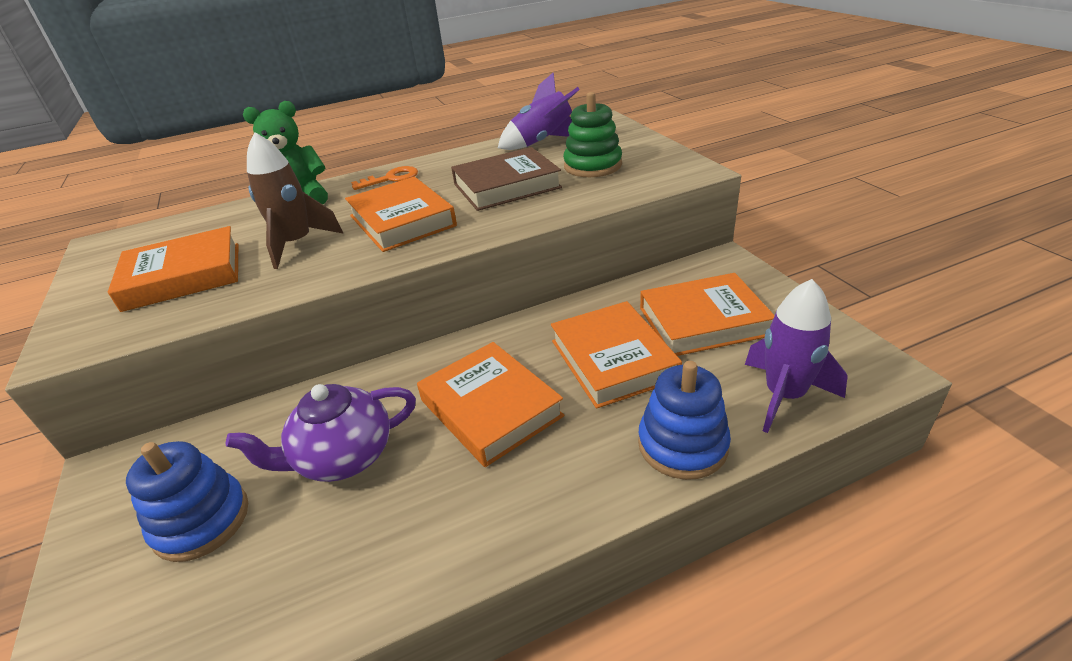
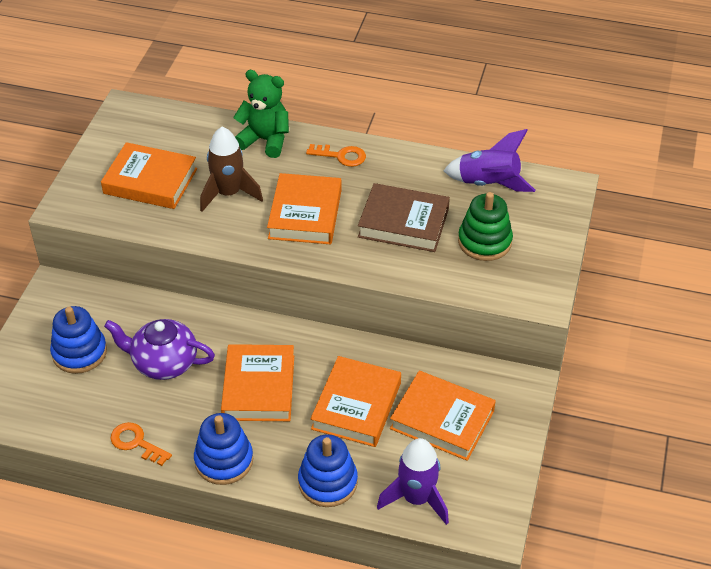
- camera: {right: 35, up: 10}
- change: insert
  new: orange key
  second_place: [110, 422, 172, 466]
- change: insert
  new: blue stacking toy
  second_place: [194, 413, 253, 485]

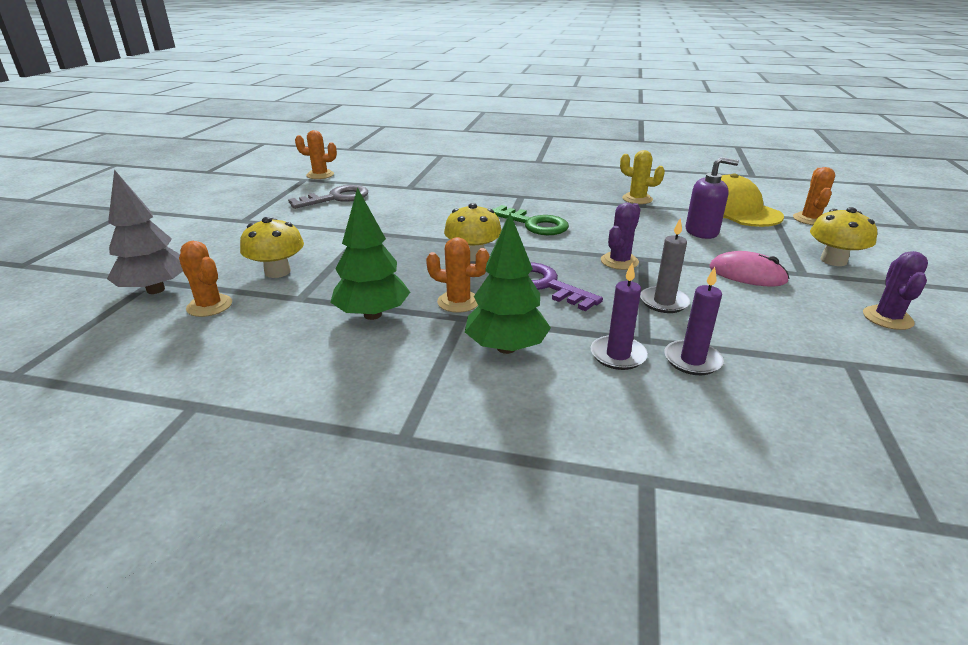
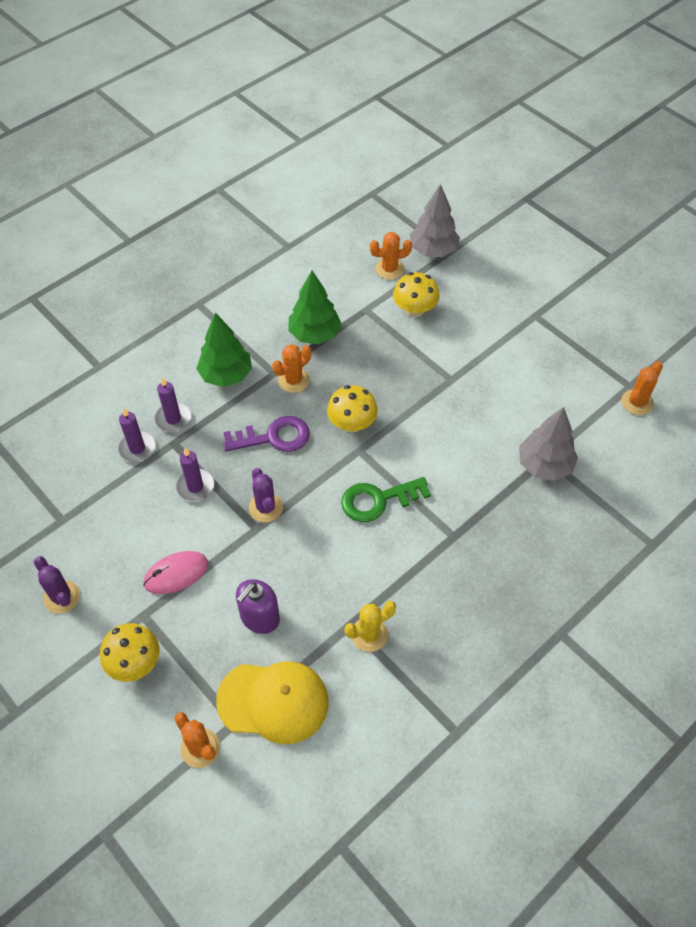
- camera: {right: 125, up: 25}
- change: delete
  old: grey key
  first_place: [288, 185, 368, 209]
- change: insert
  new: grey tree
  second_place: [519, 407, 578, 481]
- change: recolor
  old: grey candle
  new: purple candle
  first_place: [640, 218, 690, 313]
  second_place: [176, 448, 214, 502]

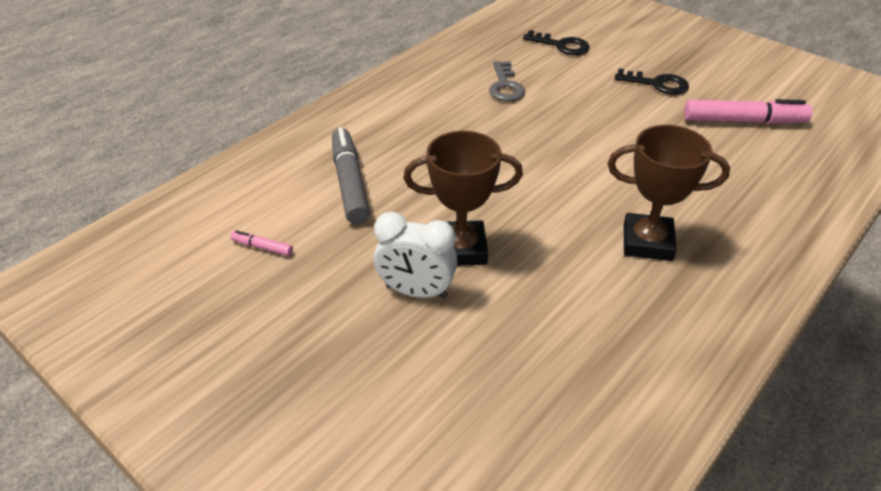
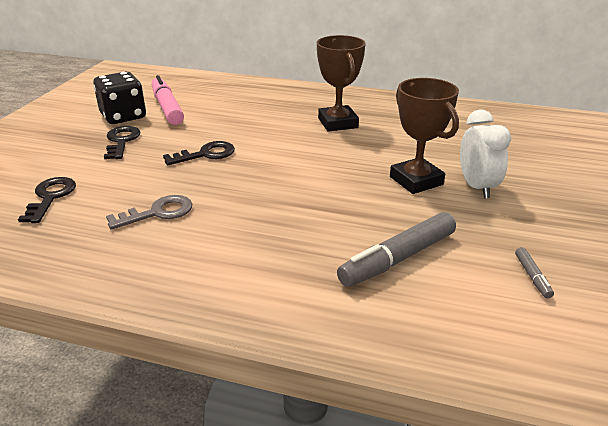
- camera: {right: -115, up: -10}
- change: insert
  new: black dice
  second_place: [93, 72, 146, 124]
- change: insert
  new: black key
  second_place: [163, 141, 235, 165]
- change: recolor
  old: pink marker
  new: grey marker
  first_place: [231, 230, 293, 256]
  second_place: [515, 247, 554, 298]

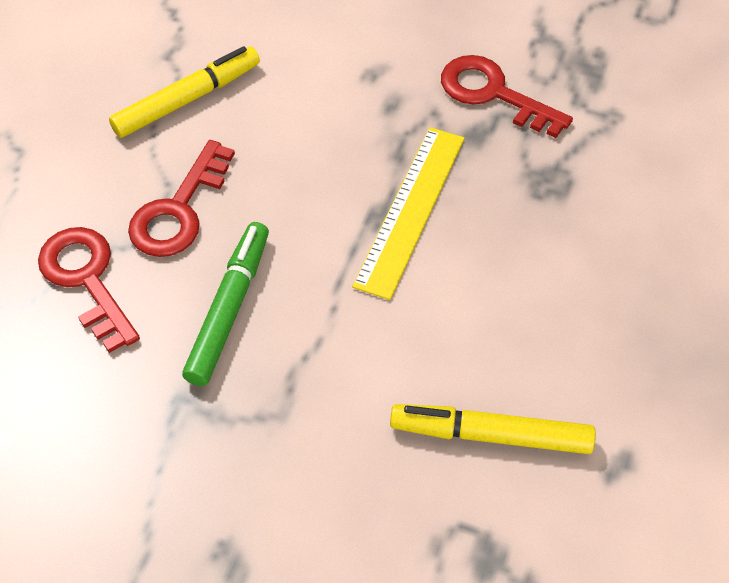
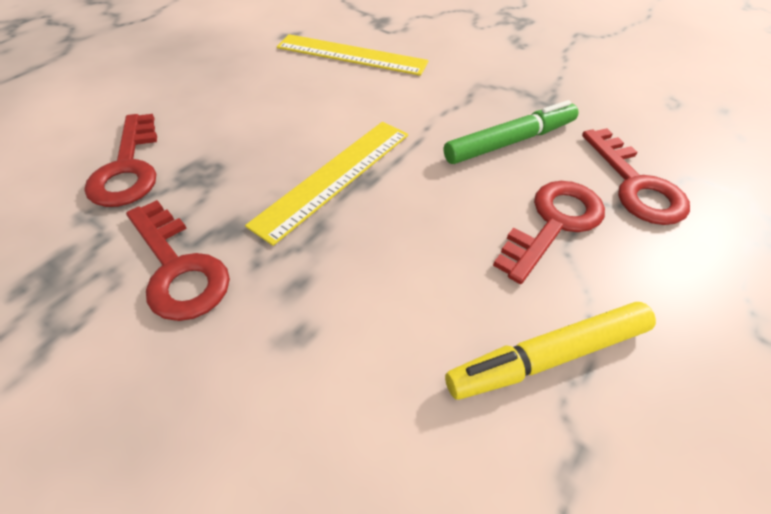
- camera: {right: -165, up: -5}
- change: insert
  new: red key
  second_place: [84, 114, 157, 207]
- change: replace
  old: yellow marker
  new: yellow ruler
  first_place: [390, 404, 596, 454]
  second_place: [277, 34, 429, 76]
- change: rotate
  old: green marker
  first_place: [182, 222, 269, 386]
  second_place: [444, 100, 579, 164]
  degrees: -150

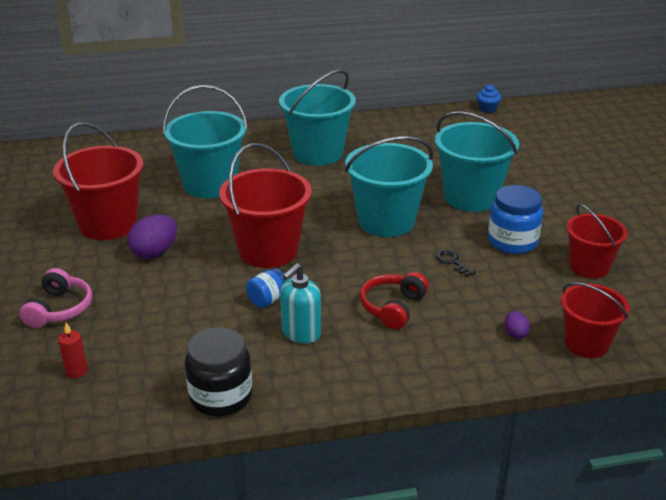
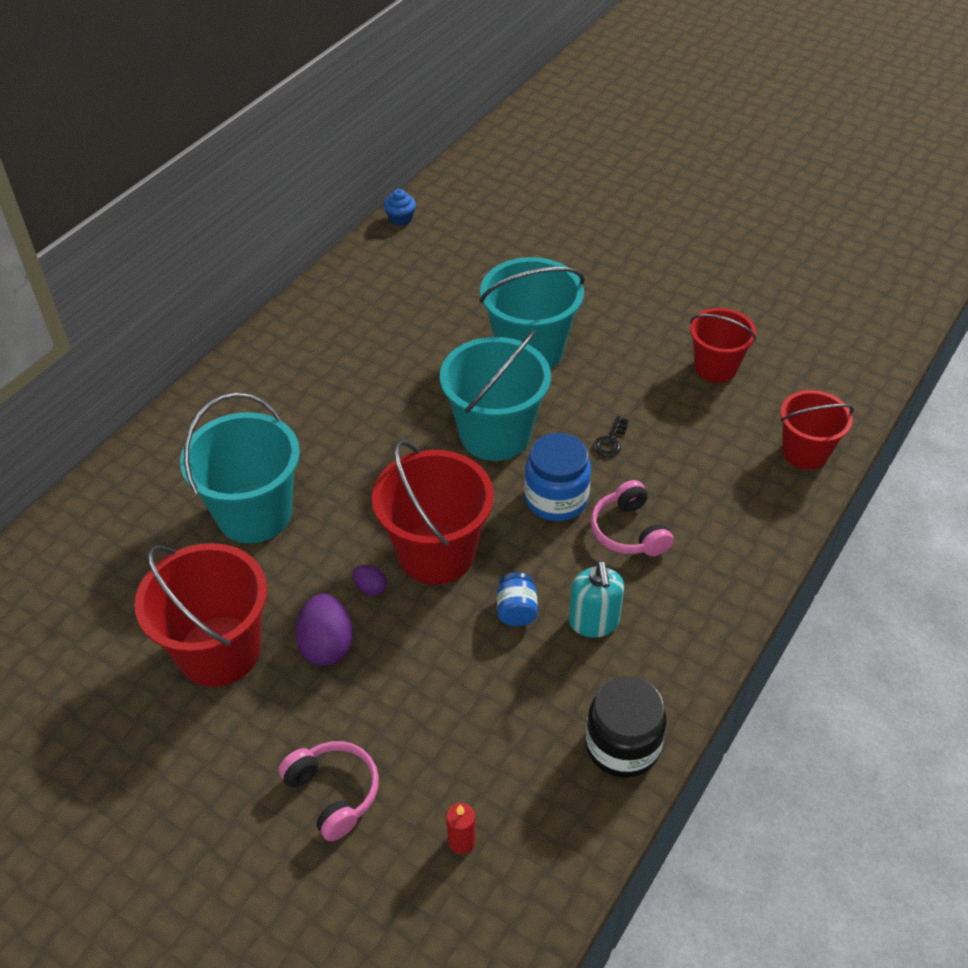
- camera: {right: -45, up: 15}
- change: delete
  old: turquoise bucket
  first_place: [279, 70, 356, 166]
- change: move
  old: blue jar
  first_place: [488, 185, 543, 254]
  second_place: [524, 433, 591, 521]
- change: move
  old: purple egg
  first_place: [505, 311, 530, 339]
  second_place: [353, 565, 387, 596]
- change: recolor
  old: red headphones
  new: pink headphones
  first_place: [360, 272, 429, 329]
  second_place: [591, 480, 674, 556]
- change: rotate
  old: black key
  first_place: [436, 249, 476, 276]
  second_place: [593, 416, 628, 457]
  degrees: -75

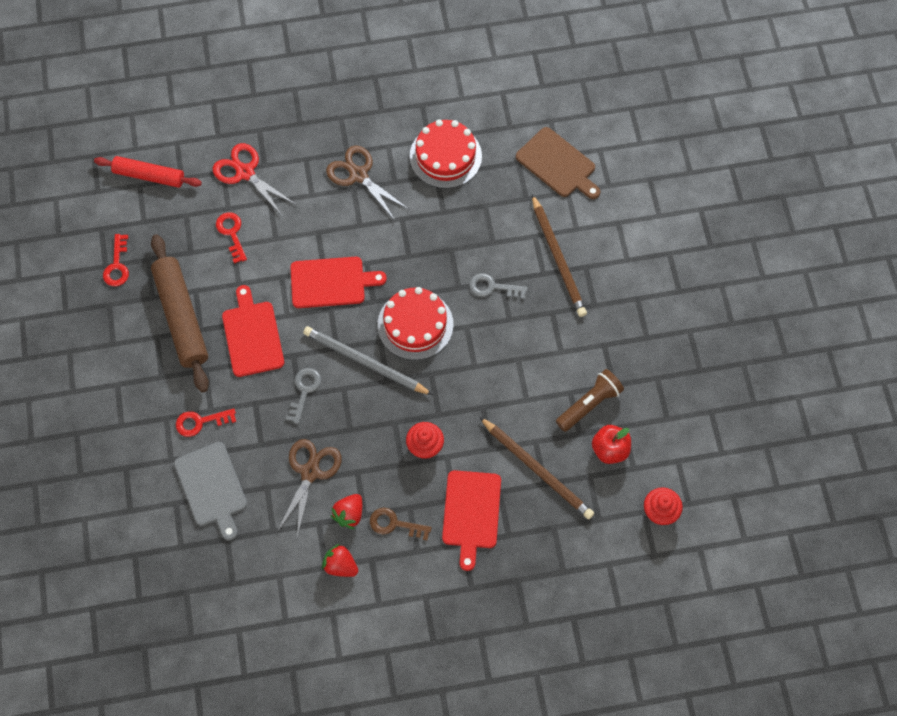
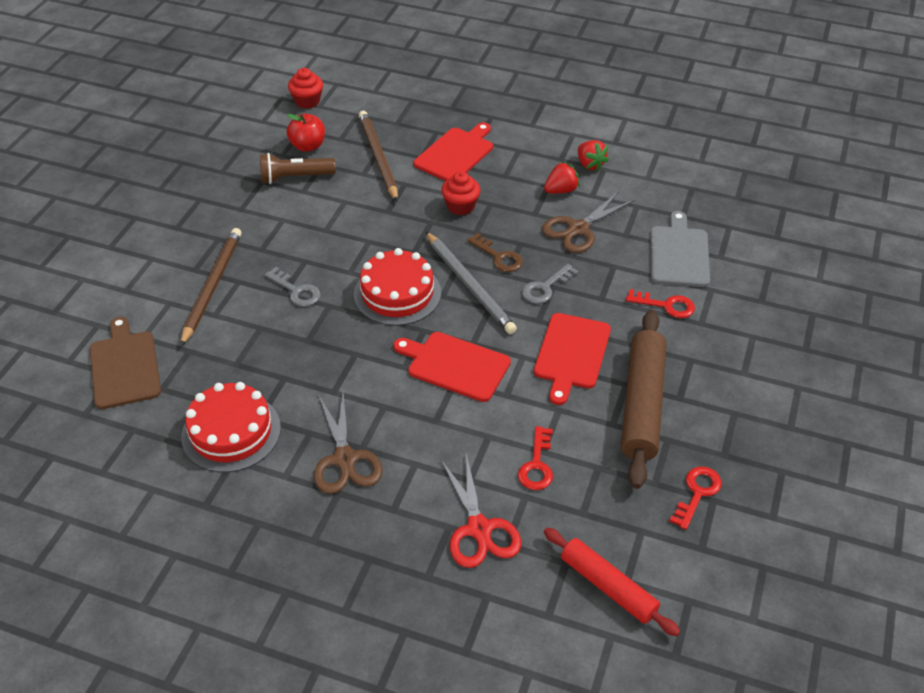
- camera: {right: -150, up: -20}
- change: move
  old: brown key
  first_place: [370, 508, 432, 541]
  second_place: [467, 233, 523, 272]

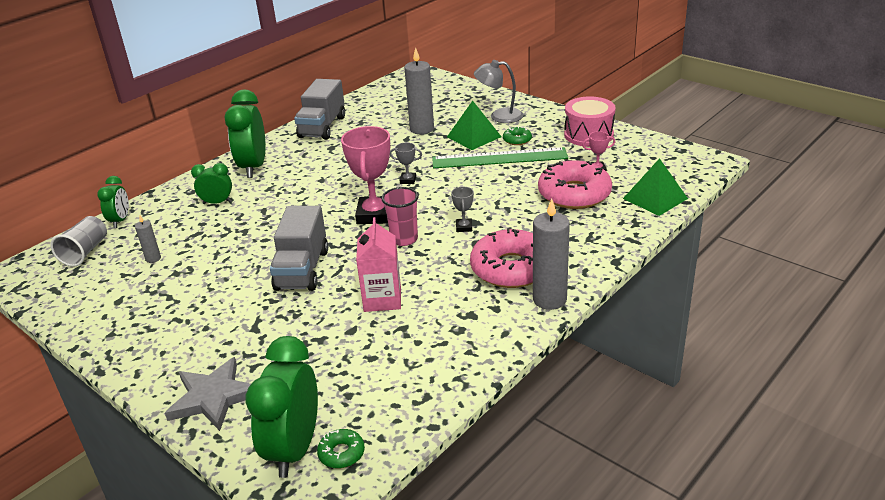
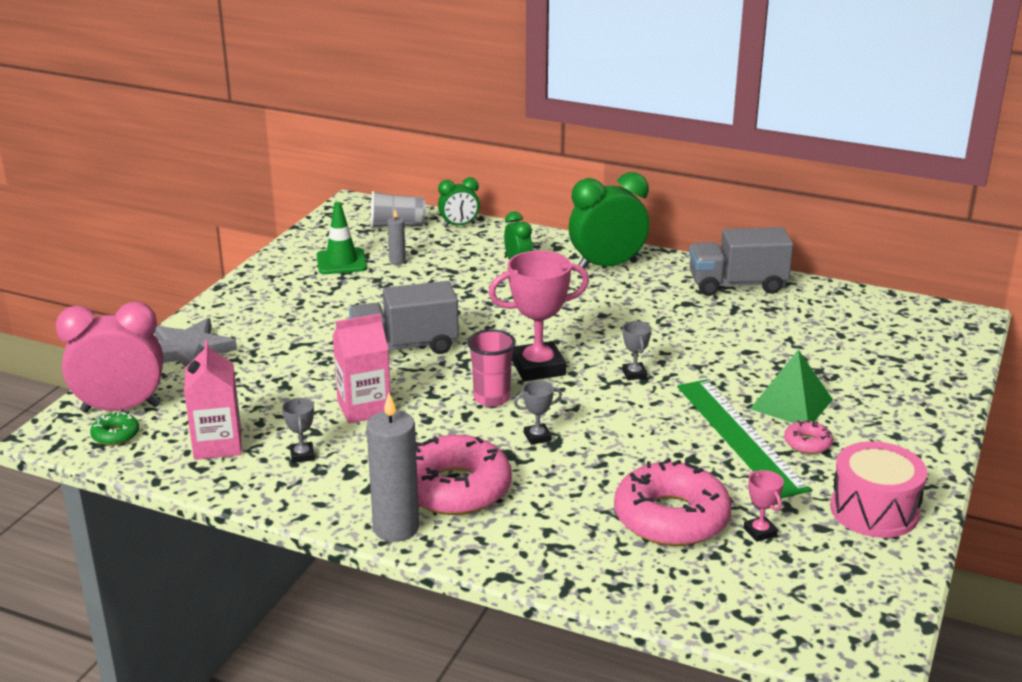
- camera: {right: 70, up: -5}
- change: delete
  old: grey candle
  first_place: [404, 47, 434, 134]
- change: delete
  old: grey lamp
  first_place: [474, 60, 523, 123]
- change: delete
  old: green pyramid
  first_place: [623, 158, 688, 216]
- change: insert
  new: pink carton
  second_place: [184, 340, 242, 460]
- change: insert
  new: grey trophy
  second_place: [282, 398, 315, 463]
- change: insert
  new: green traffic cone
  second_place: [317, 202, 367, 274]
- change: recolor
  old: green clock
  new: pink clock
  first_place: [246, 336, 318, 478]
  second_place: [56, 302, 163, 413]
- change: recolor
  old: green donut
  new: pink donut
  first_place: [503, 126, 532, 145]
  second_place: [784, 420, 833, 454]

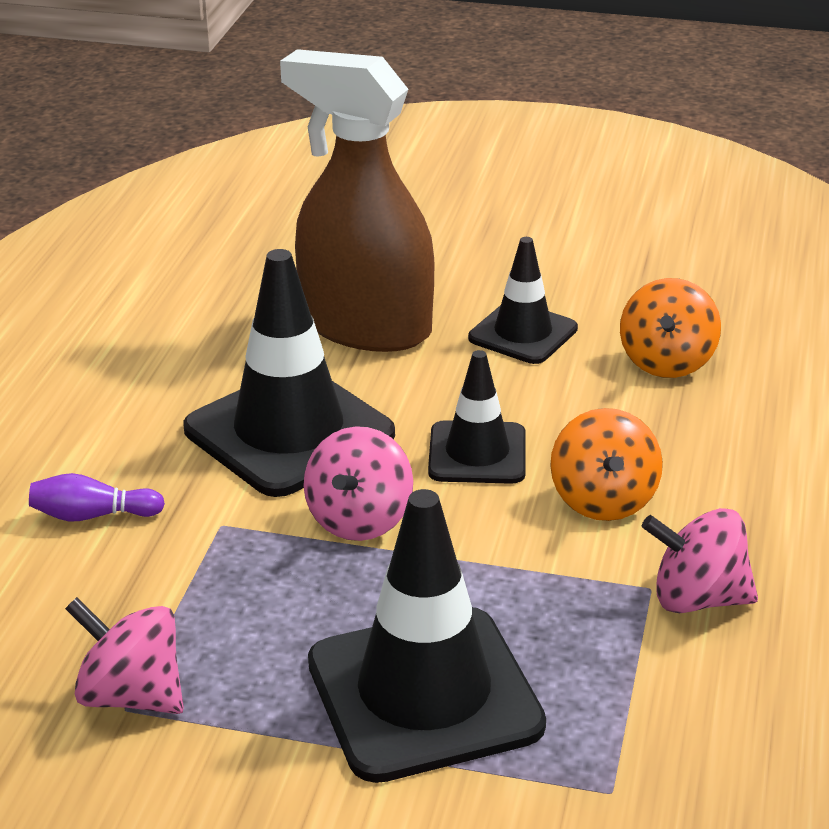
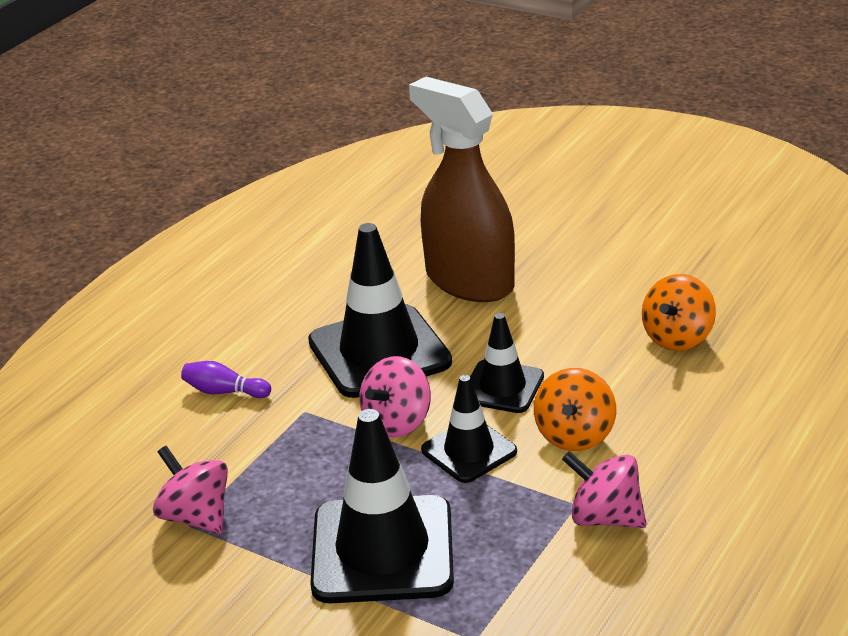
- camera: {right: 20, up: 0}
- change: move
  old: black traffic cone
  first_place: [468, 237, 578, 364]
  second_place: [421, 375, 517, 483]

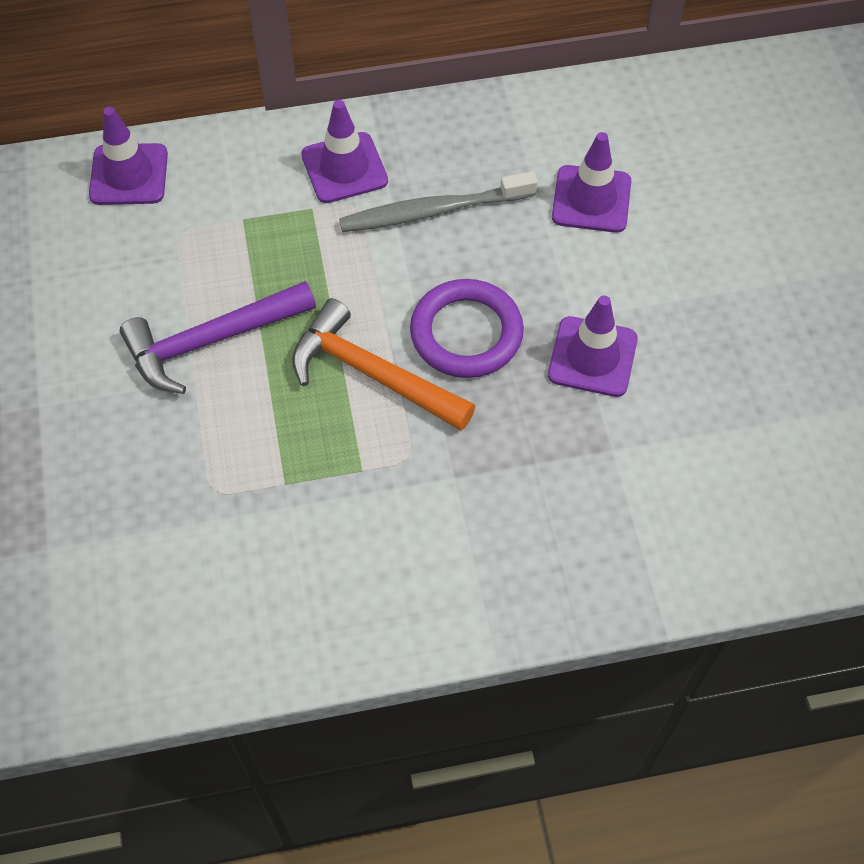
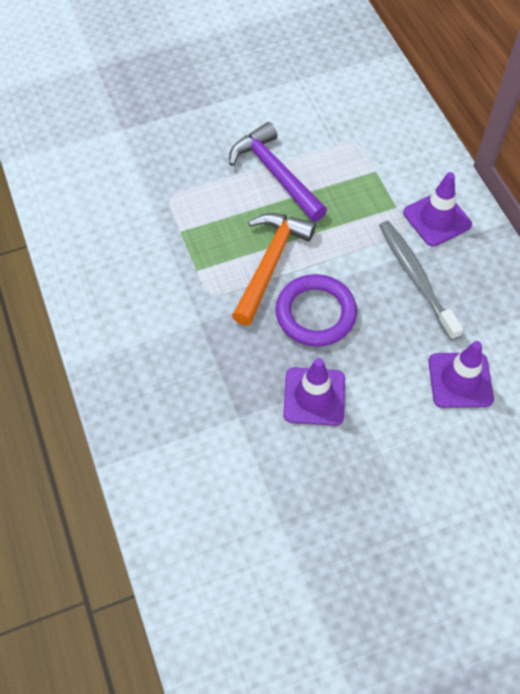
- camera: {right: 80, up: 0}
- change: delete
  old: purple traffic cone
  first_place: [89, 107, 168, 205]

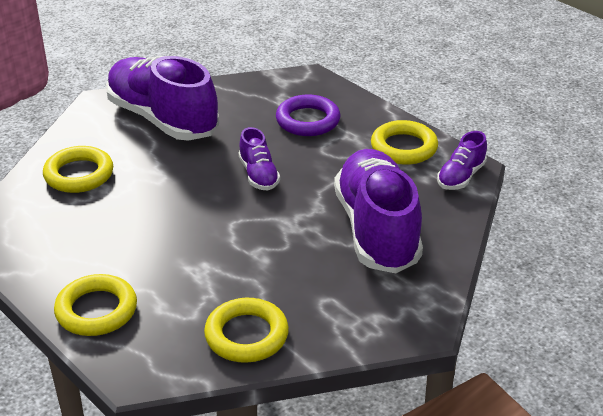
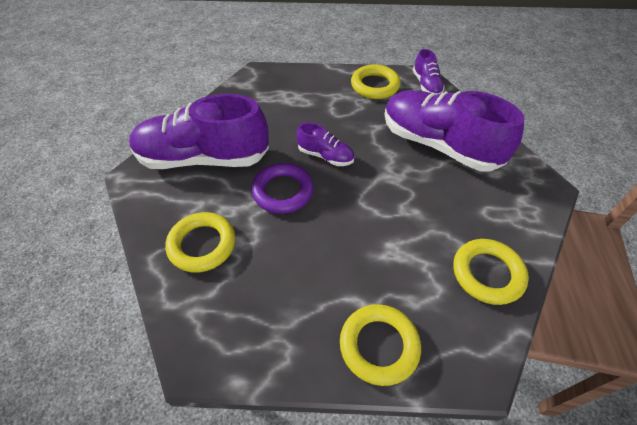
- camera: {right: -45, up: 15}
- change: move
  old: purple ring
  first_place: [276, 94, 340, 136]
  second_place: [251, 163, 314, 214]

